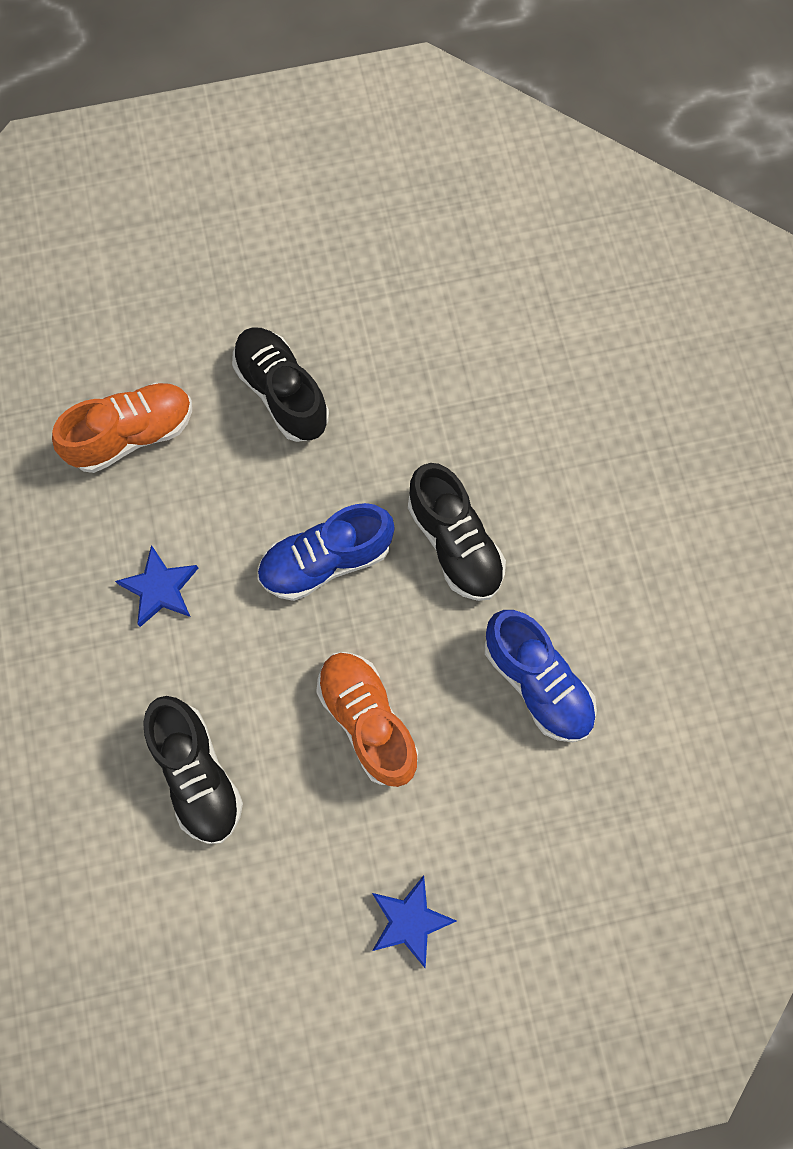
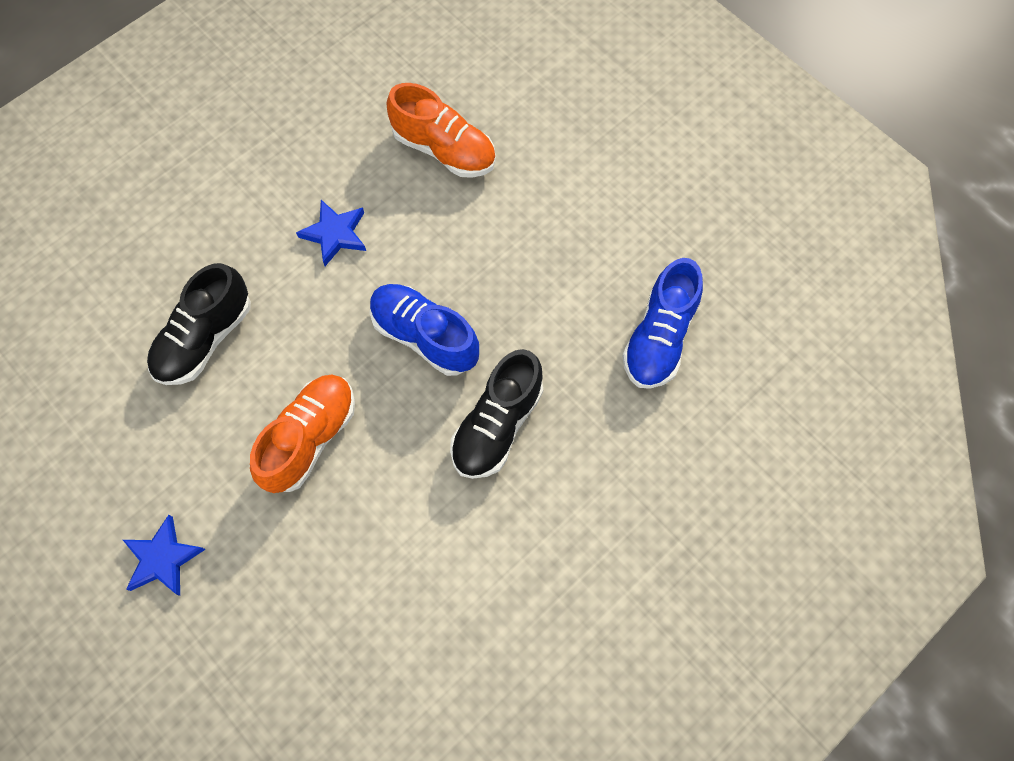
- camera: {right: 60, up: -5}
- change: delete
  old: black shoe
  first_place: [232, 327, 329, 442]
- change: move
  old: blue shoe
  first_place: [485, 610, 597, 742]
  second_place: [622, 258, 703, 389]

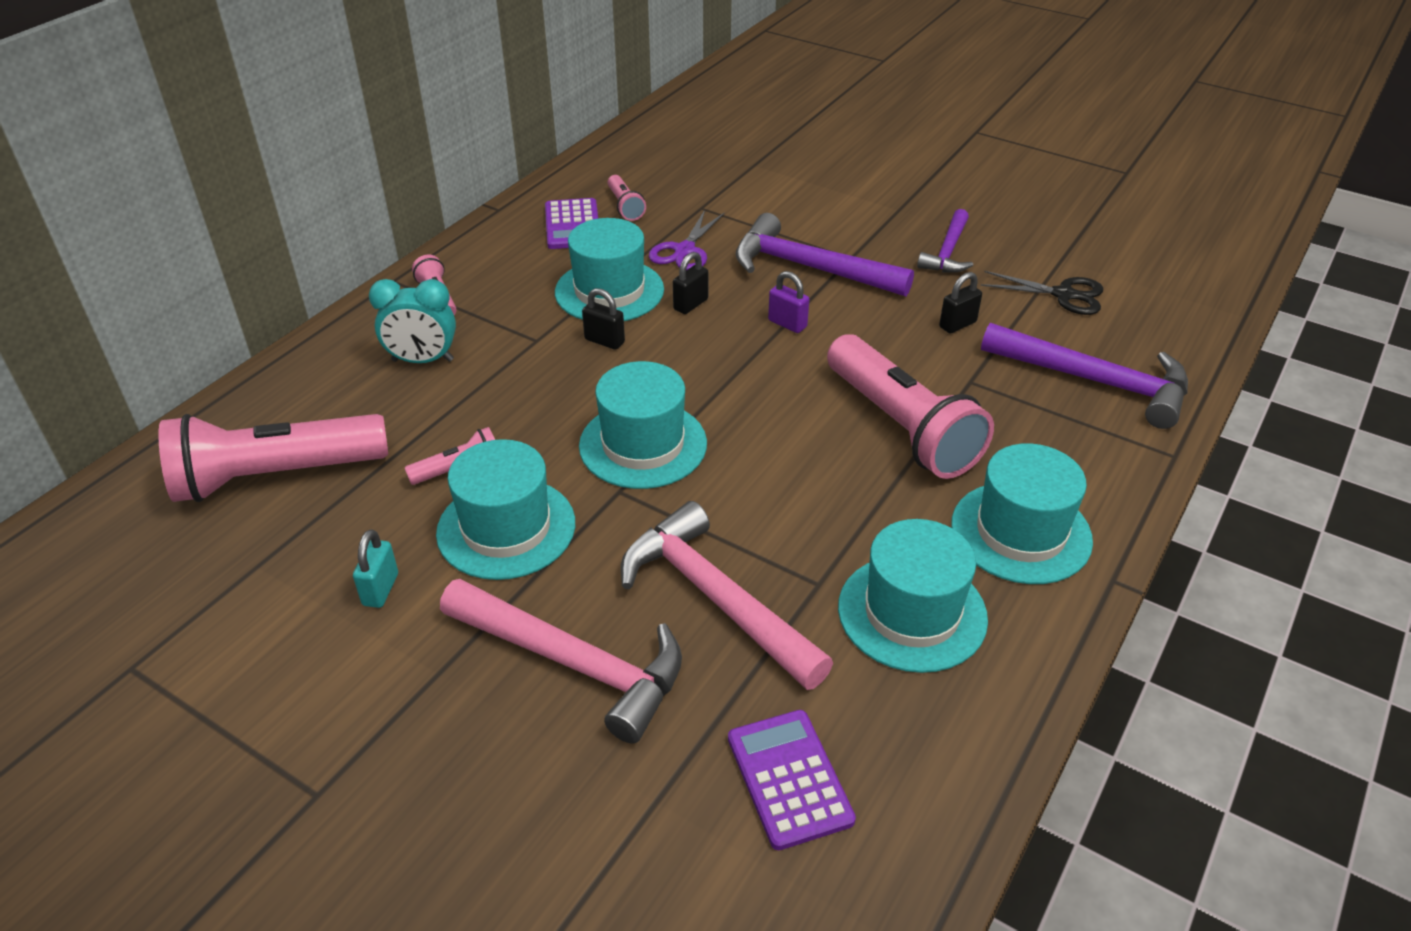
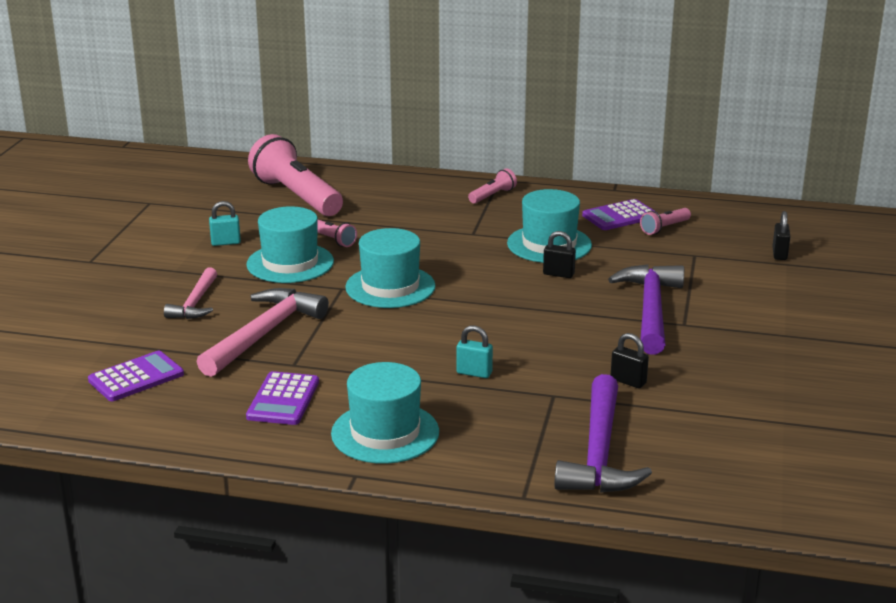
- camera: {right: 70, up: -15}
- change: delete
  old: turquoise clock
  first_place: [369, 279, 456, 363]
- change: delete
  old: purple scissors
  first_place: [649, 210, 725, 270]
- change: delete
  old: purple padlock
  first_place: [768, 271, 809, 333]
- change: delete
  old: purple hammer
  first_place: [917, 209, 973, 273]
- change: delete
  old: black scissors
  first_place: [981, 271, 1103, 315]
- change: move
  old: black padlock
  first_place: [582, 288, 625, 350]
  second_place: [772, 211, 791, 260]
- change: replace
  old: pink flashlight
  new: turquoise padlock
  first_place: [827, 334, 994, 479]
  second_place: [456, 325, 493, 378]
- change: replace
  old: turquoise hat
  new: purple calculator
  first_place: [838, 519, 988, 673]
  second_place: [246, 371, 319, 425]
- change: resize
  old: pink hammer
  first_place: [440, 579, 682, 744]
  second_place: [164, 267, 217, 319]
  factor: 0.6

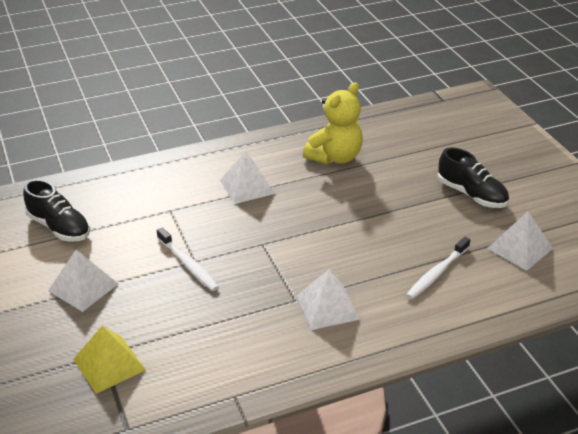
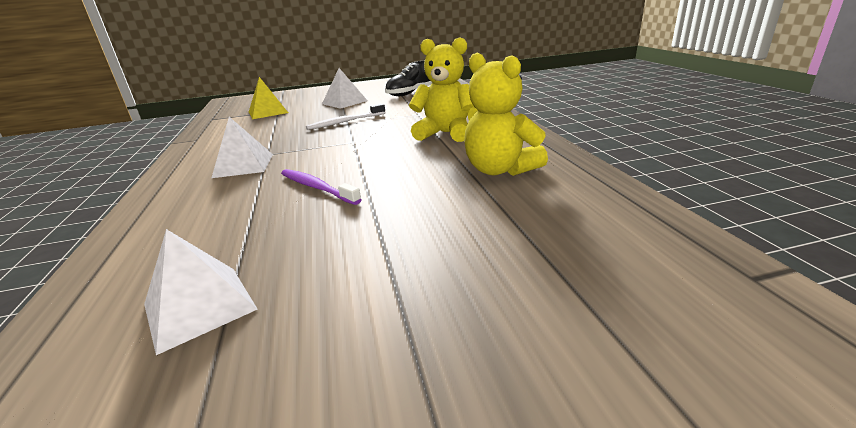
- camera: {right: 100, up: -10}
- change: delete
  old: white toothbrush
  first_place: [406, 237, 470, 299]
- change: delete
  old: black shoe
  first_place: [437, 147, 509, 208]
- change: insert
  new: purple toothbrush
  second_place: [281, 169, 362, 205]
- change: replace
  old: white pyramid
  new: yellow teddy bear
  first_place: [220, 151, 275, 204]
  second_place: [409, 37, 474, 142]

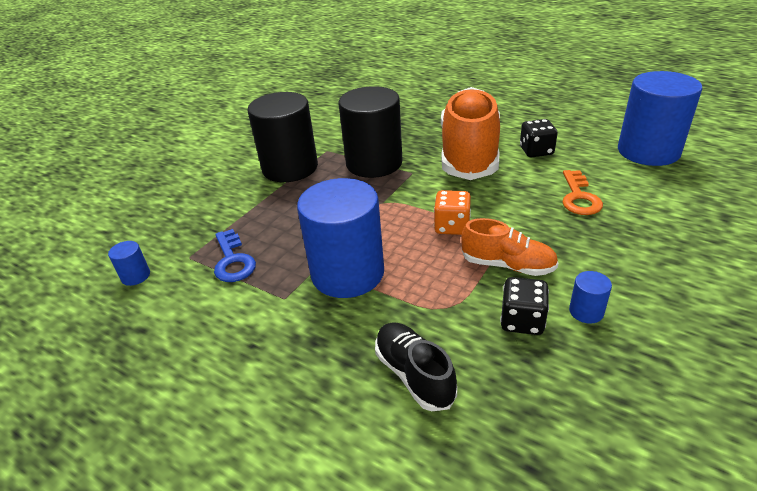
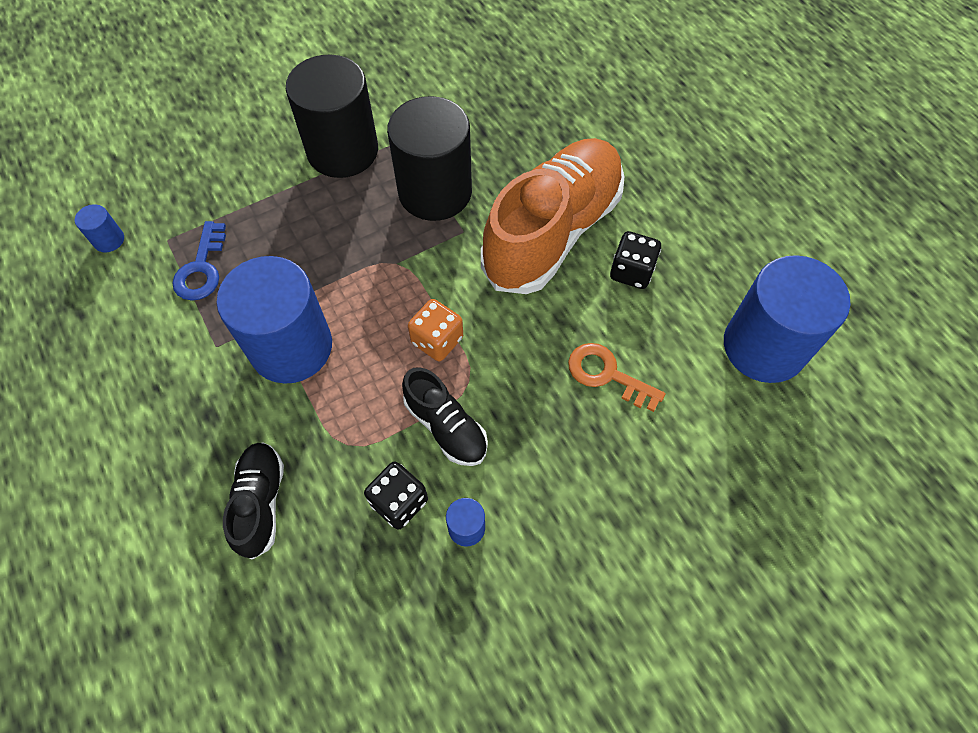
- camera: {right: 25, up: 25}
- change: recolor
  old: orange shoe
  new: black shoe
  first_place: [461, 218, 559, 276]
  second_place: [402, 367, 488, 466]
- change: rotate
  old: orange key
  first_place: [563, 170, 603, 215]
  second_place: [568, 343, 666, 412]
  degrees: 90

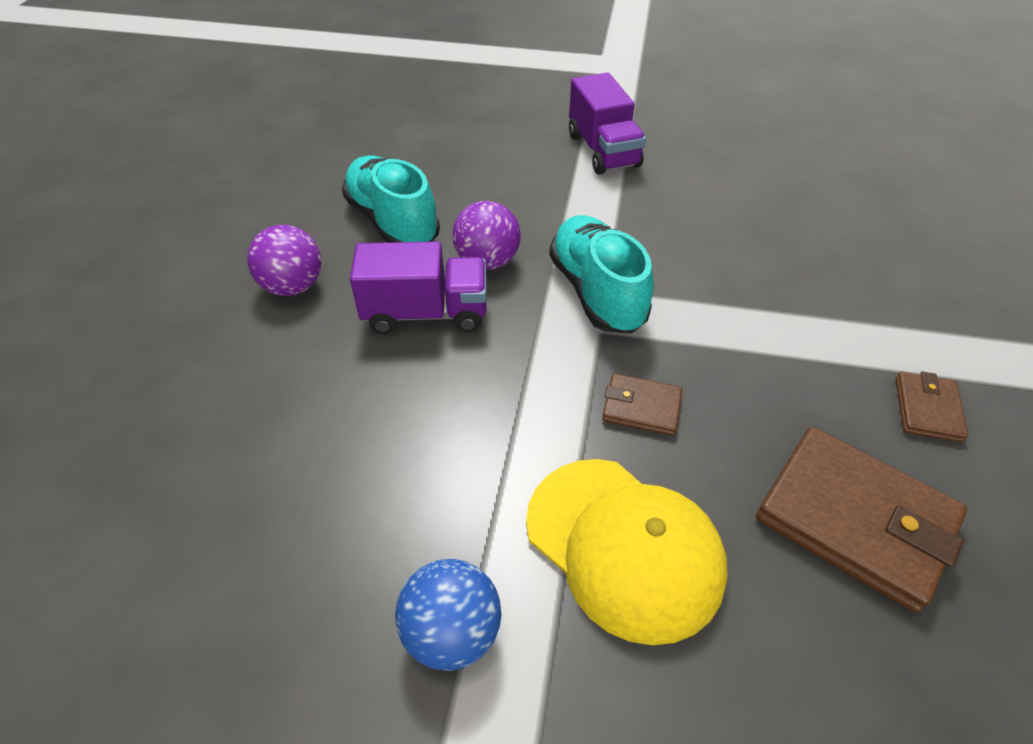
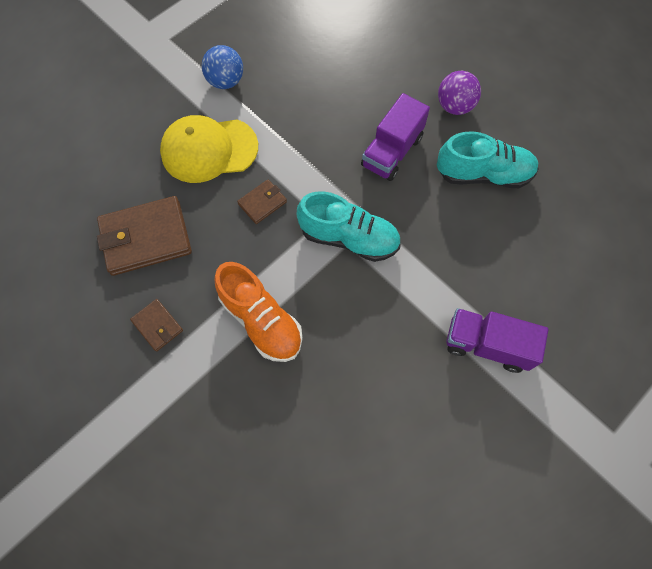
- camera: {right: 125, up: 20}
- change: delete
  old: purple ball
  first_place: [452, 201, 521, 270]
- change: insert
  new: orange shoe
  second_place: [214, 262, 303, 362]

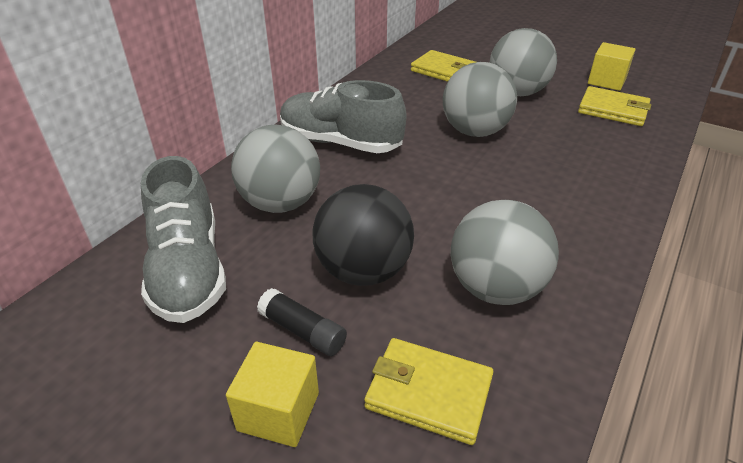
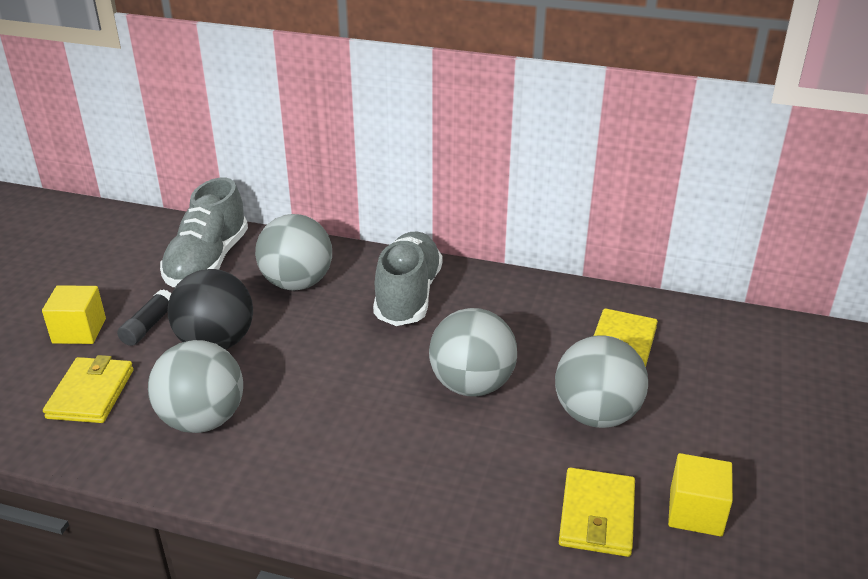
- camera: {right: 75, up: -5}
- change: rotate
  old: grey shoe
  first_place: [141, 156, 226, 323]
  second_place: [160, 178, 248, 287]
  degrees: -45

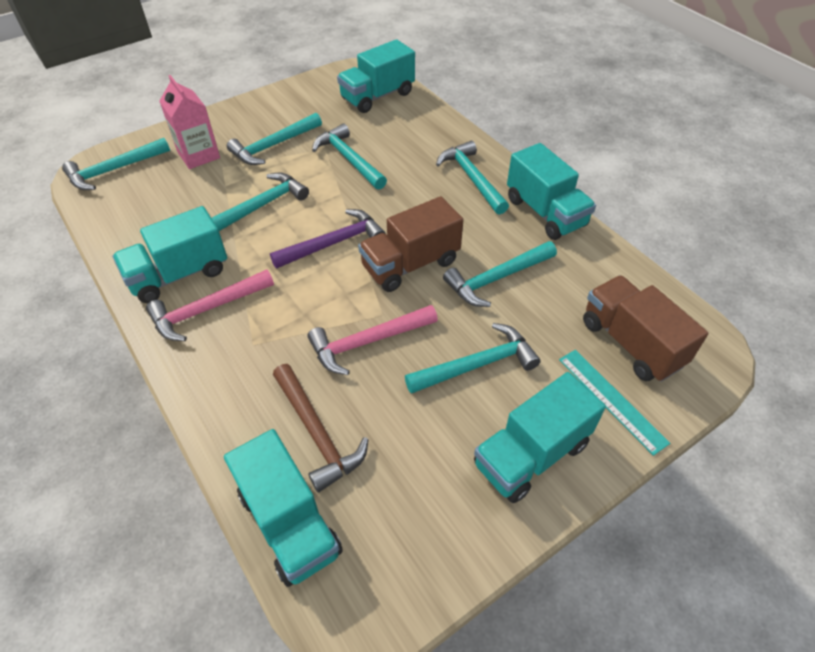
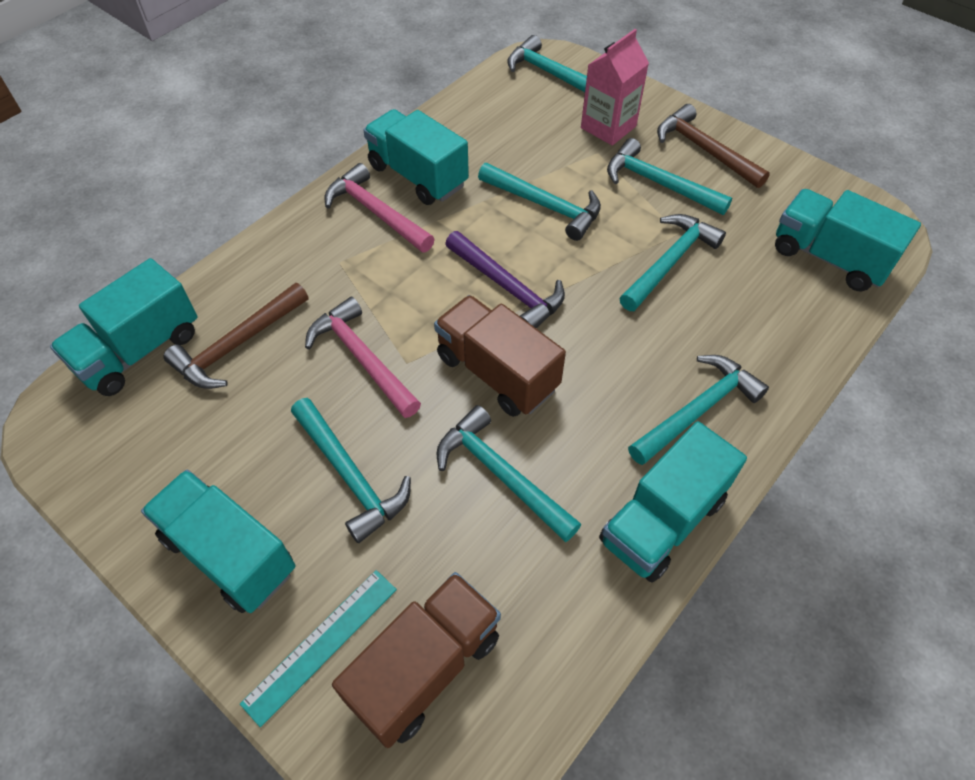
- camera: {right: 75, up: 5}
- change: insert
  new: brown hammer
  second_place: [657, 104, 770, 188]

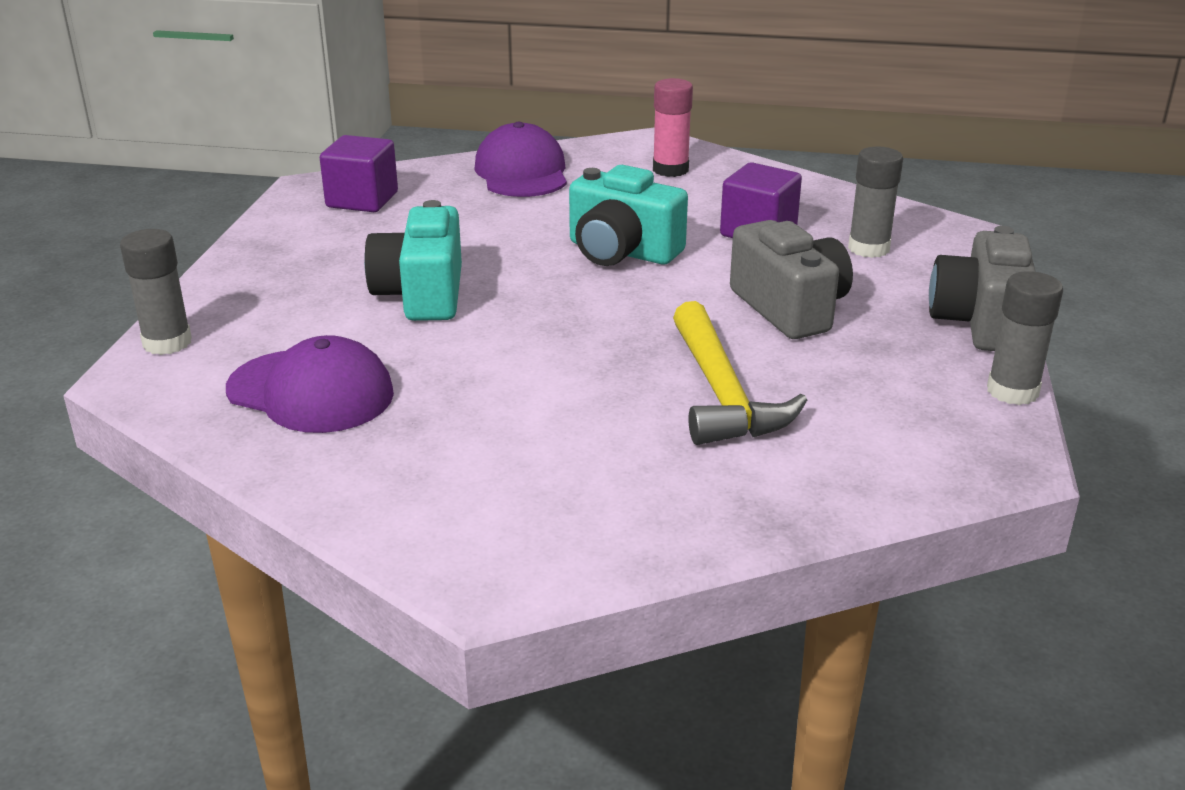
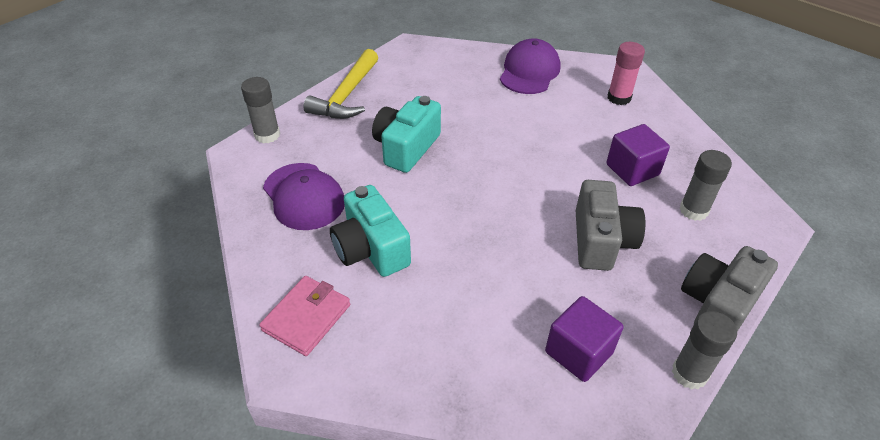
- camera: {right: 30, up: 15}
- change: insert
  new: pink wallet
  second_place: [259, 276, 350, 356]
- change: move
  old: purple cube
  first_place: [320, 135, 398, 212]
  second_place: [545, 296, 624, 382]
- change: move
  old: turquoise camera
  first_place: [569, 165, 688, 266]
  second_place: [330, 185, 411, 277]
- change: move
  old: yellow hammer
  first_place: [673, 301, 807, 445]
  second_place: [303, 49, 378, 119]

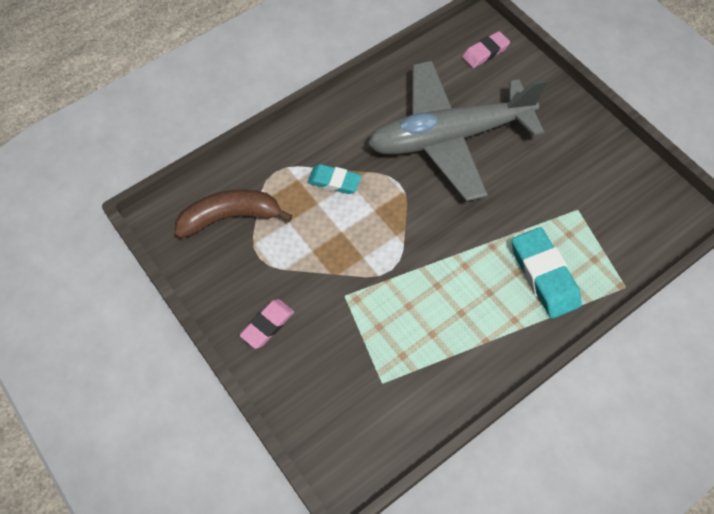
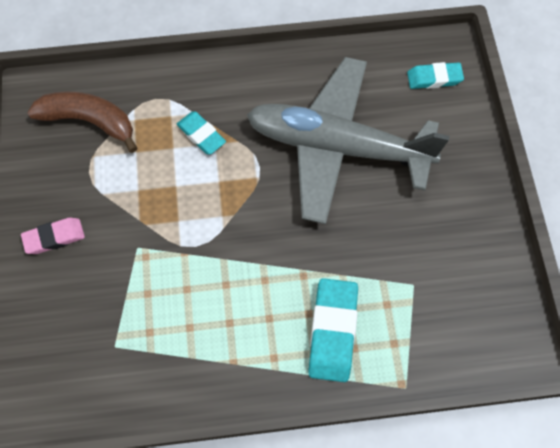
- camera: {right: 30, up: 5}
- change: recolor
  old: pink eraser
  new: turquoise eraser
  first_place: [462, 31, 510, 68]
  second_place: [407, 62, 464, 89]

